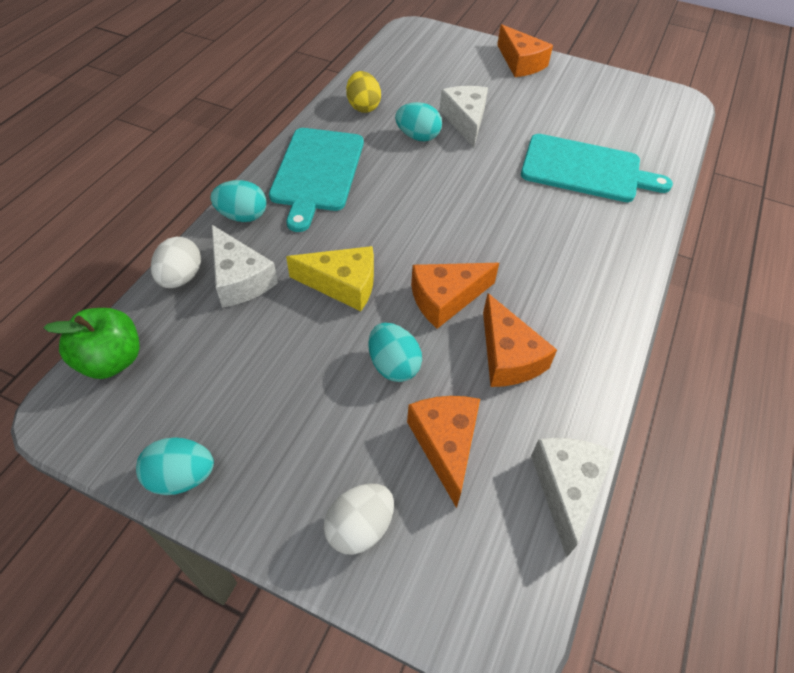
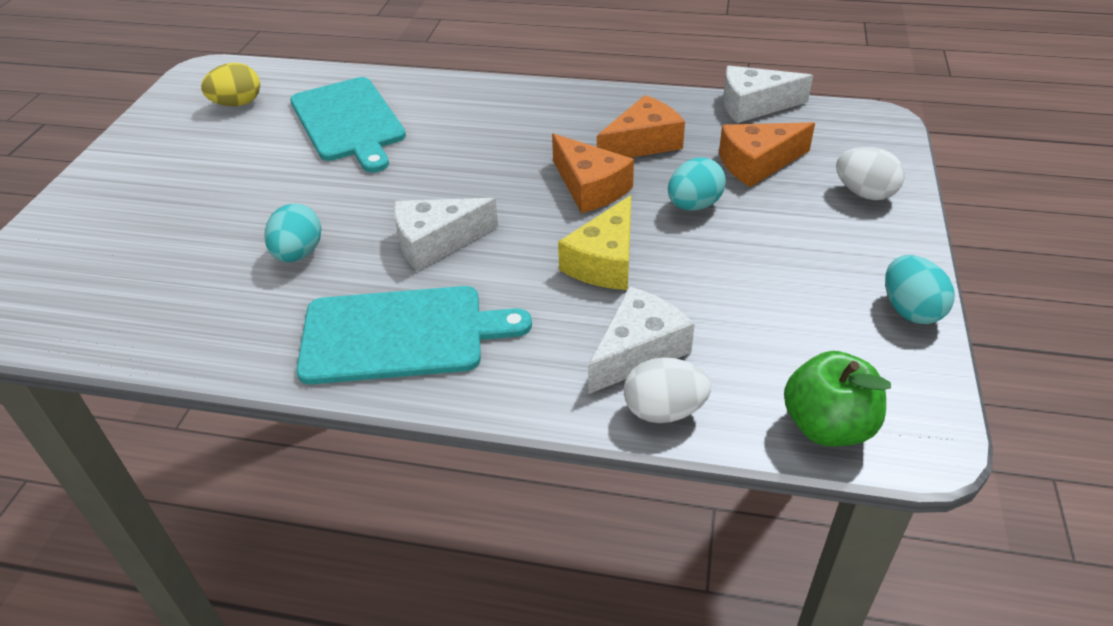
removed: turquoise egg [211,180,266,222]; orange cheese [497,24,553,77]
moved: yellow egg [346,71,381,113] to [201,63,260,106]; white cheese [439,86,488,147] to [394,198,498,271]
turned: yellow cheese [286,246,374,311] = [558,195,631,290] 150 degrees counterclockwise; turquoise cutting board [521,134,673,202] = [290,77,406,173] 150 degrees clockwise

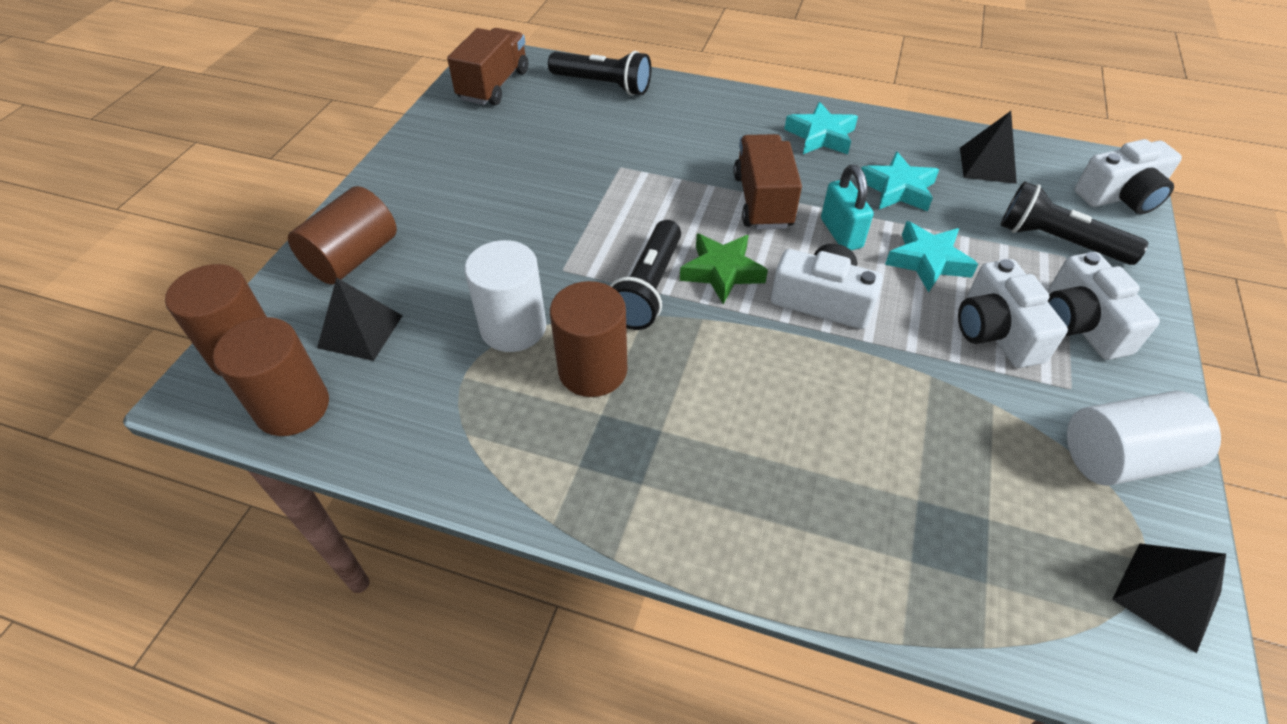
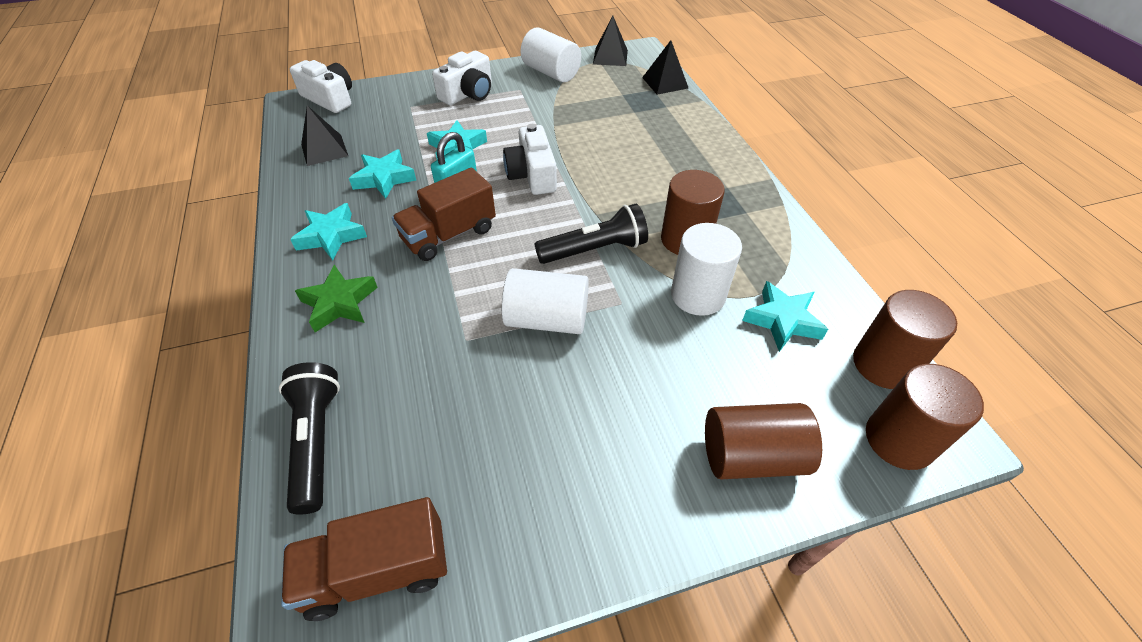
removed: white camera [958,259,1068,368]; black flashlight [1001,181,1148,265]
added: white cylinder [502,268,589,334]; turquoise star [742,281,828,352]
moved: black pyramid [317,277,403,361] to [642,40,689,95]; green star [680,233,768,304] to [295,265,378,332]

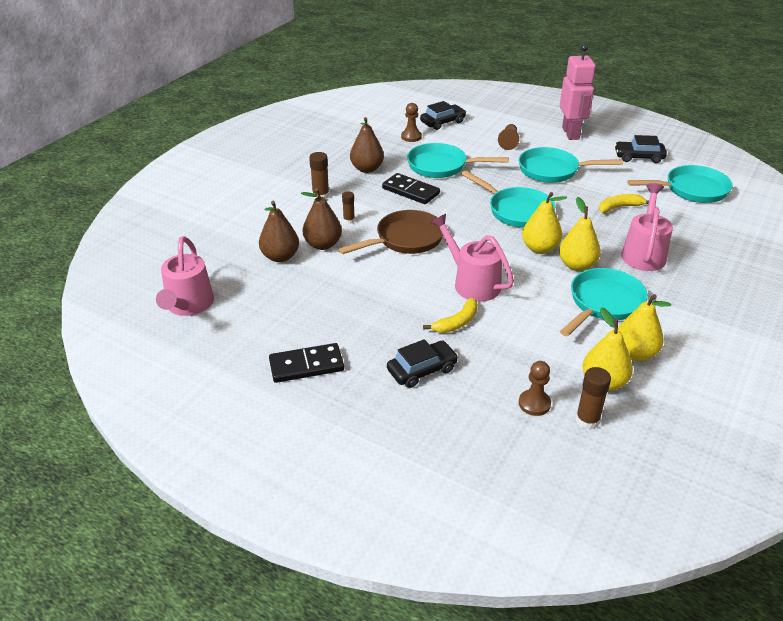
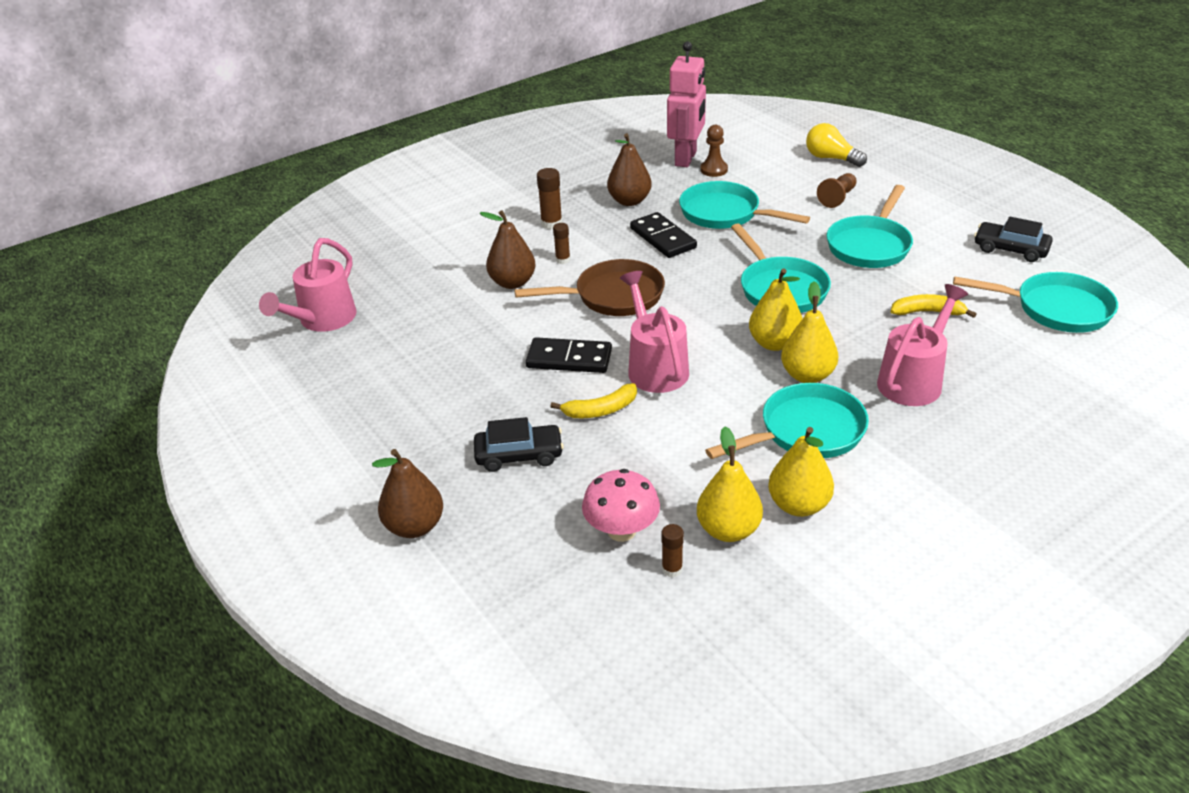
removed: black car [420,101,466,130]
added: yellow light bulb [806,123,867,167]
moved: brown pear [259,201,299,262] to [372,449,443,538]; black domino [269,343,344,383] to [526,337,612,373]; pink robot [560,44,596,140] to [667,41,706,167]
replaced: brown pawn [519,361,551,416] to pink mushroom [582,469,660,542]
turned: turquoise pan [518,147,623,183] = [827,185,913,268] 90 degrees counterclockwise
resized: brown glue stick [576,367,611,430] = [661,524,684,577] x0.65

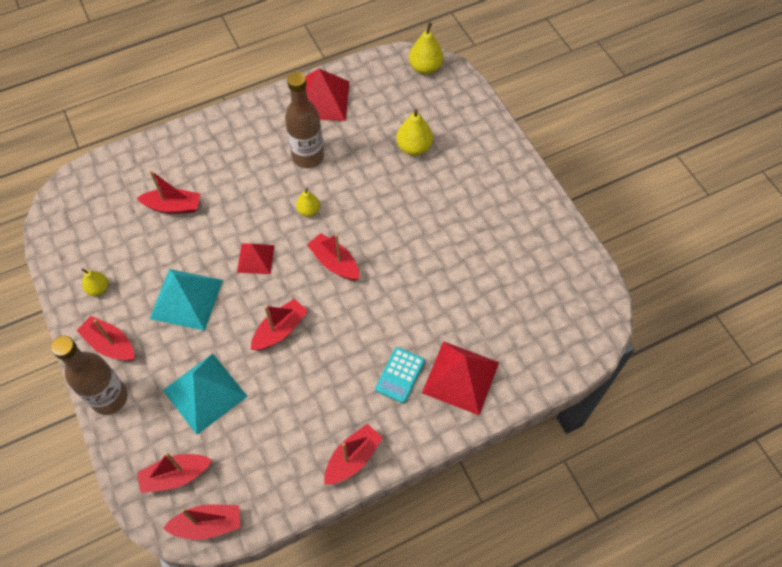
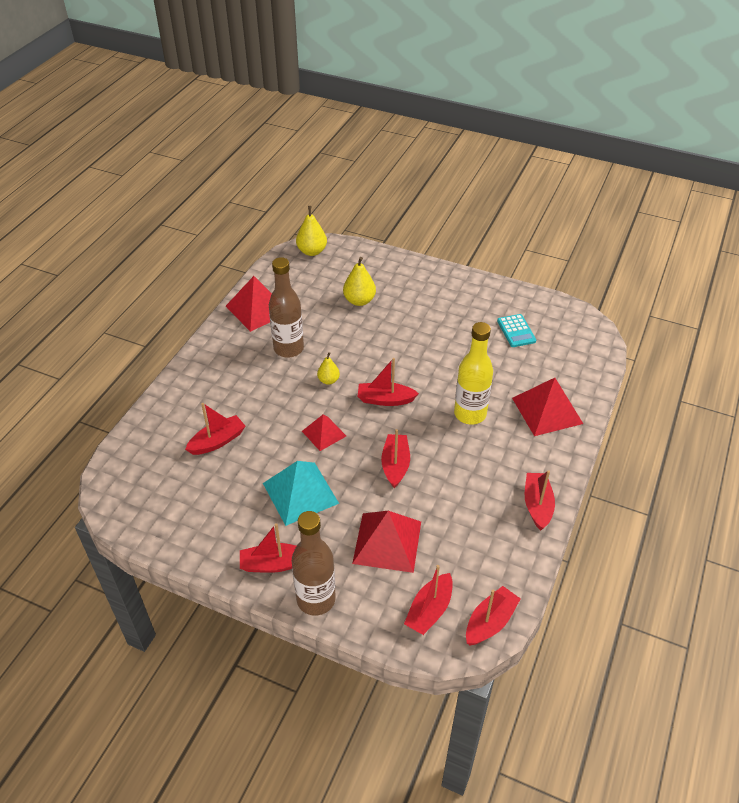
removed: yellow pear [81,268,108,296]
added: yellow bottle [454,322,493,425]
moved: turquoise calculator [375,347,425,403] to [497,314,536,347]
recoloured: turquoise pyramid [163,354,248,435] to red pyramid [352,511,421,573]

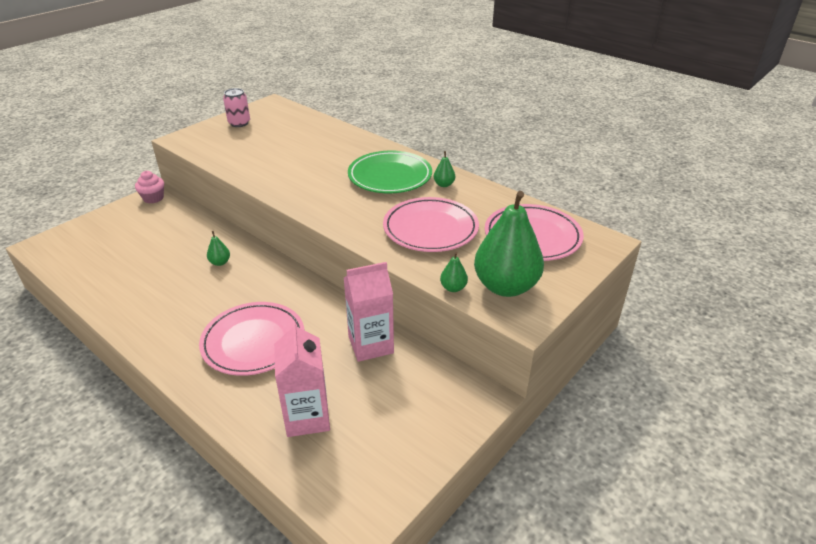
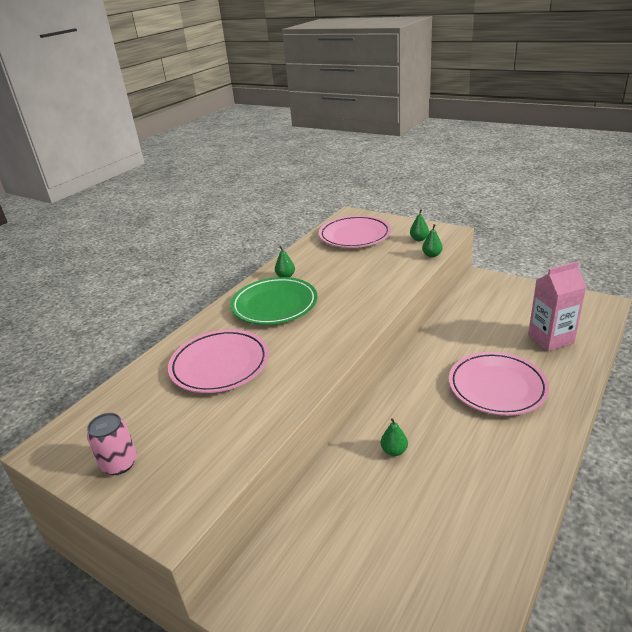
removed: pink cupcake [135,171,164,204]; pink carton [344,262,394,362]
moved: pink plate [383,197,479,252] to [168,329,269,393]
resized: green pear [474,191,544,297] = [410,209,429,241] x0.41

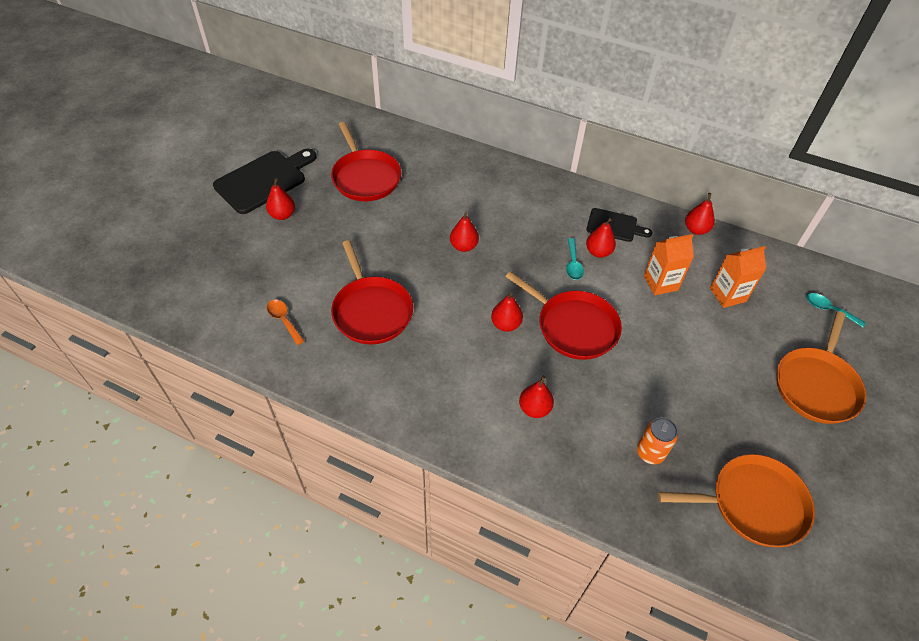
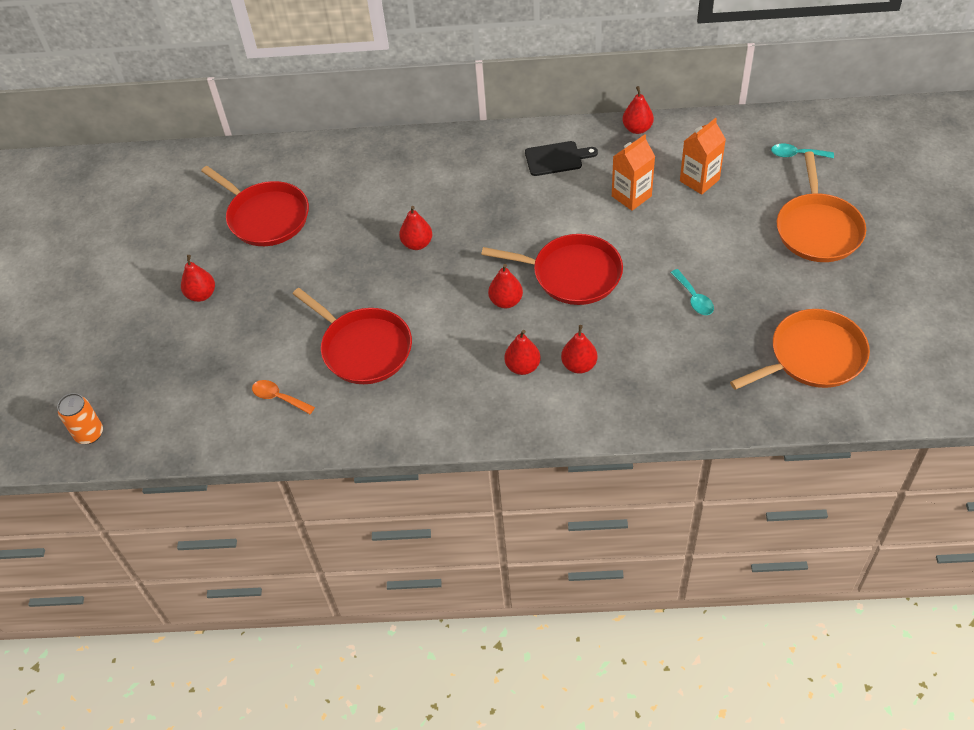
removed: black cutting board [213,149,316,214]
moved: turquoise spoon [566,238,584,280] to [671,269,714,315]; red pear [586,218,616,258] to [504,330,541,375]; orange can [637,417,678,464] to [57,393,103,444]

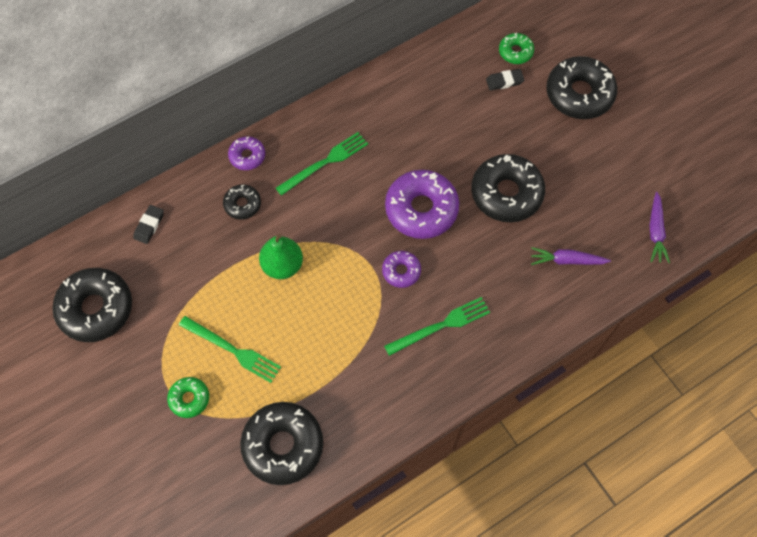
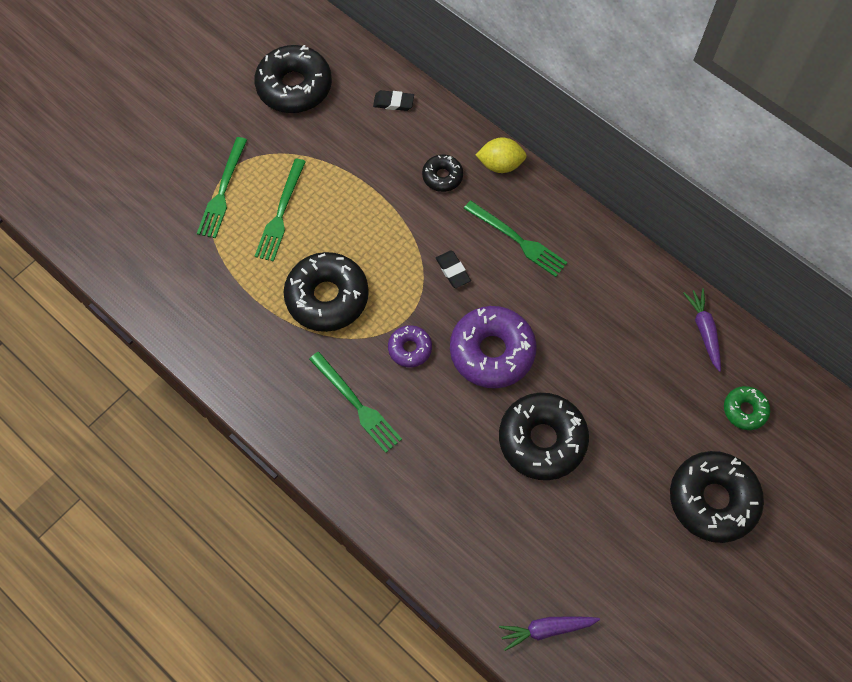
removed: green pear [259,233,303,279]
moved: black donut [240,402,323,485] to [284,252,369,332]; black eraser [486,69,524,91] to [436,251,471,288]; purple carrot [531,247,611,265] to [683,288,721,372]
replaced: green donut [167,377,209,418] to green fork [197,137,247,238]; purple donut [228,136,265,170] to yellow lemon [476,137,527,173]

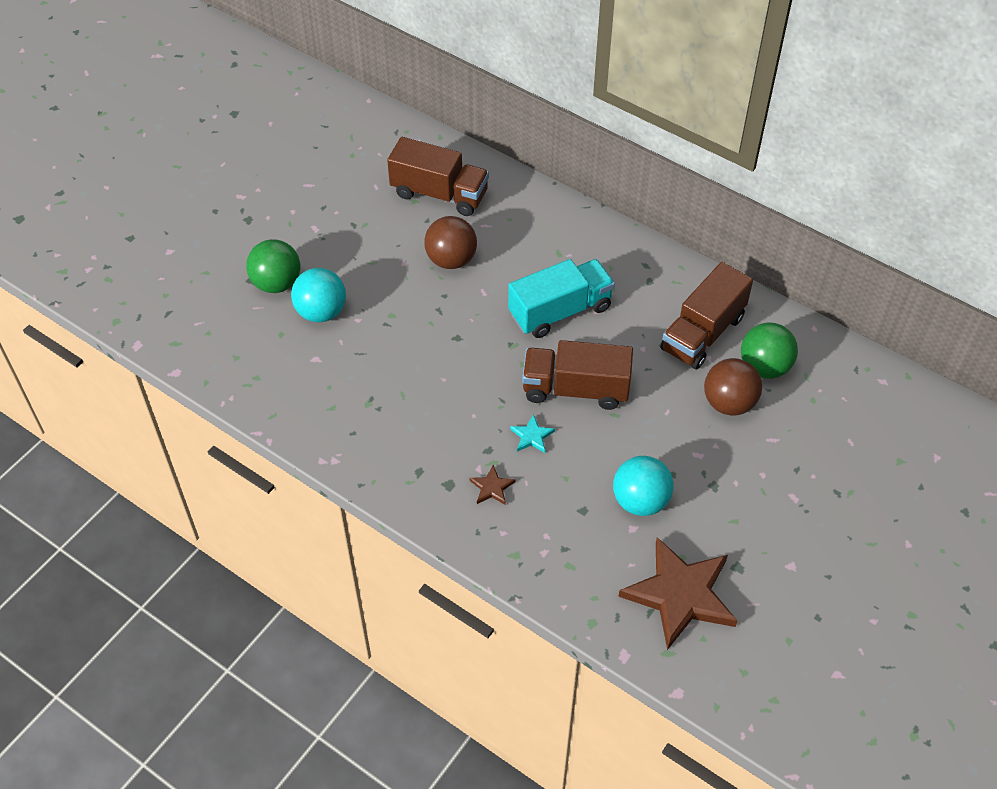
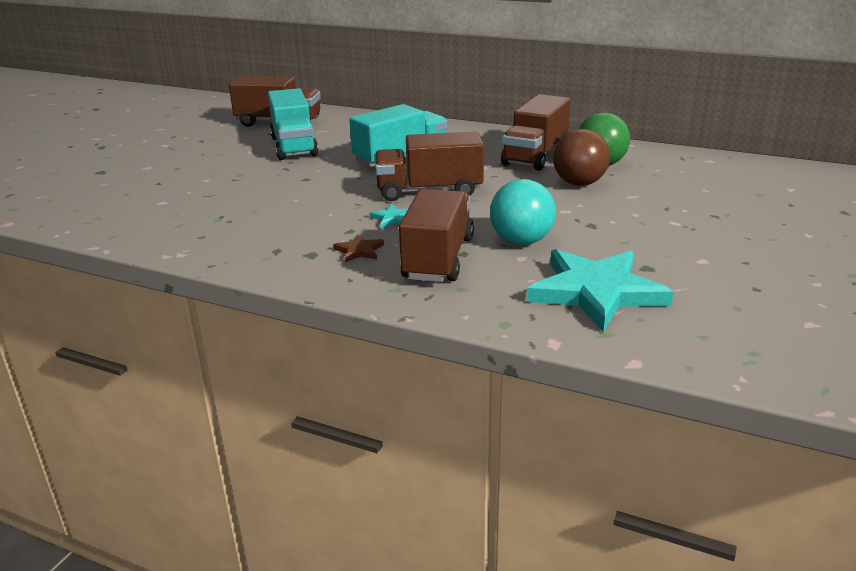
removed: green ball [246,239,300,293]; turquoise ball [291,268,346,322]
added: brown truck [399,189,474,282]
replaced: brown ball [424,216,477,269] to turquoise truck [268,88,318,160]
recoloured: brown star [618,537,737,650] to turquoise star [527,249,673,332]

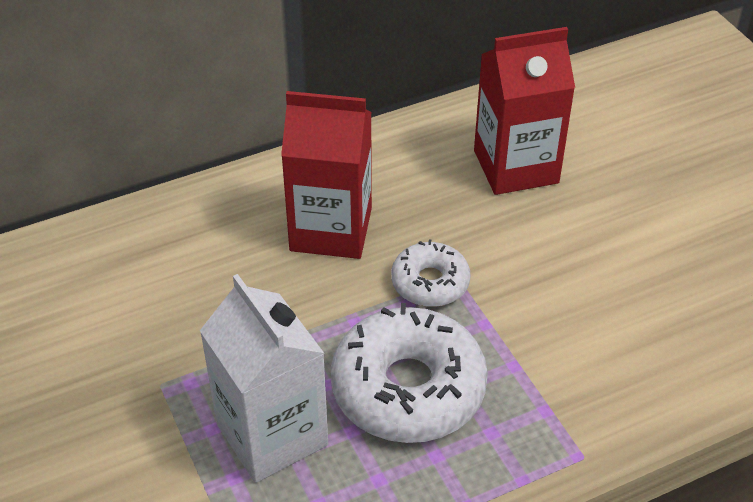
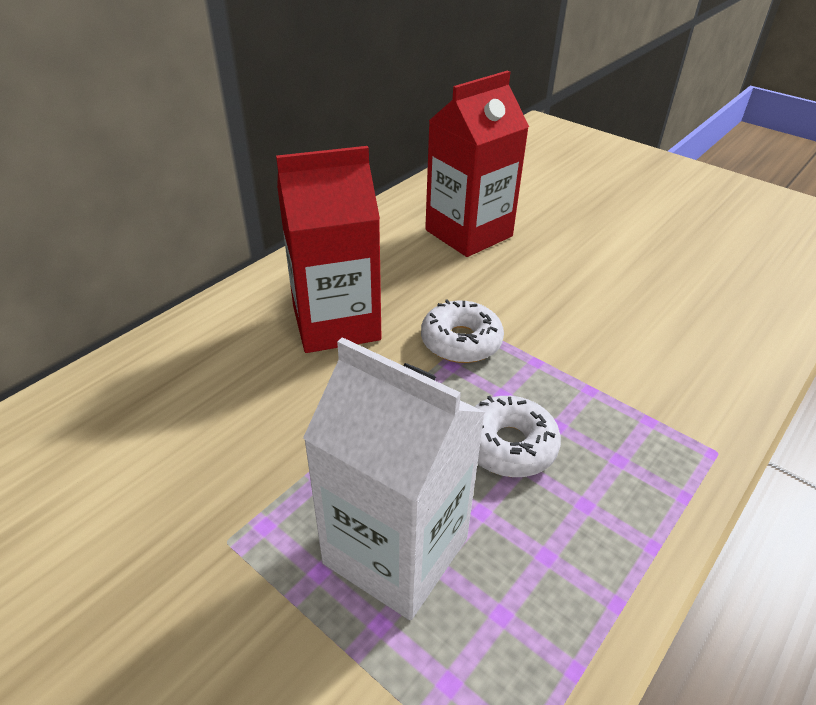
resized: white donut [331,303,488,443] = [475,396,561,477] x0.55

